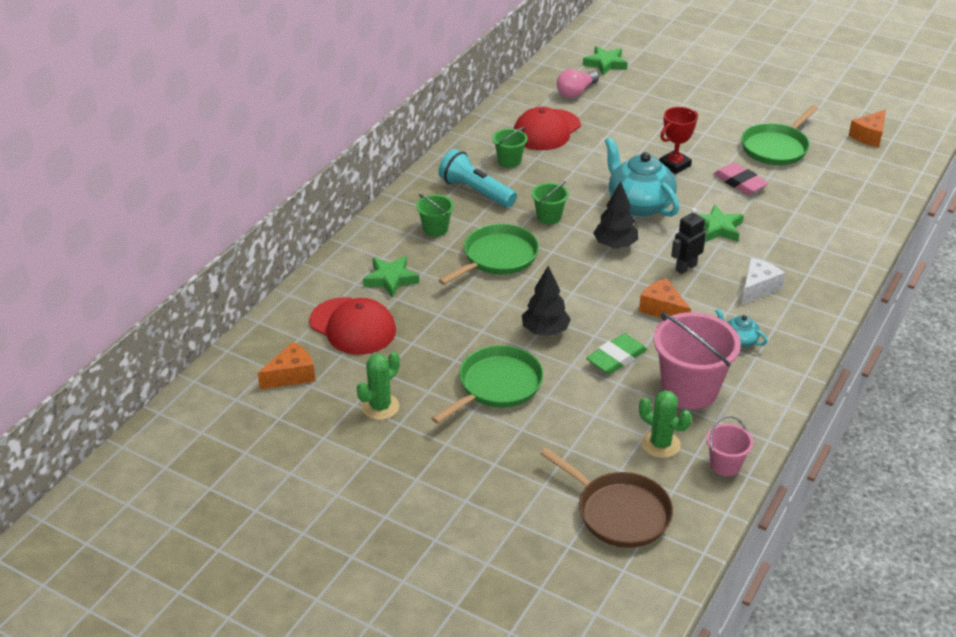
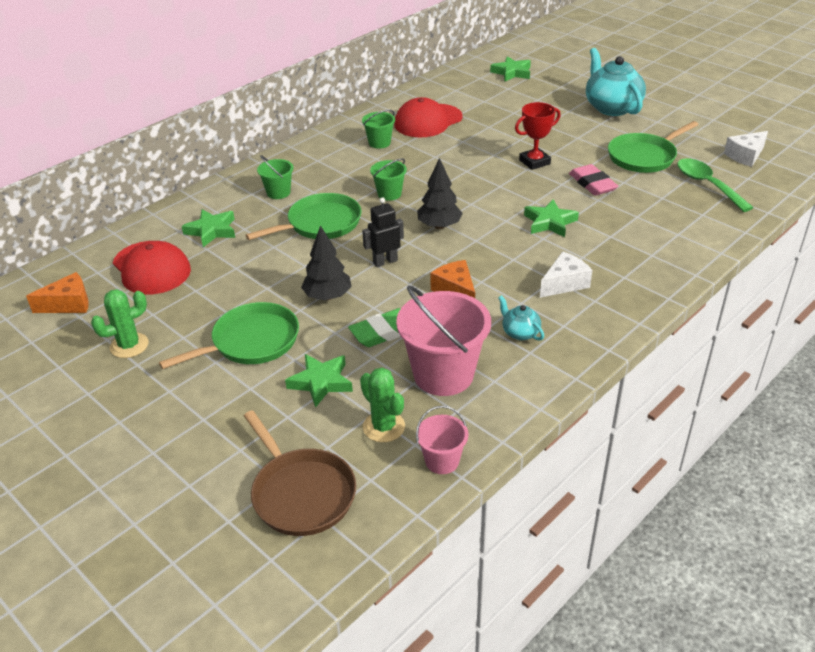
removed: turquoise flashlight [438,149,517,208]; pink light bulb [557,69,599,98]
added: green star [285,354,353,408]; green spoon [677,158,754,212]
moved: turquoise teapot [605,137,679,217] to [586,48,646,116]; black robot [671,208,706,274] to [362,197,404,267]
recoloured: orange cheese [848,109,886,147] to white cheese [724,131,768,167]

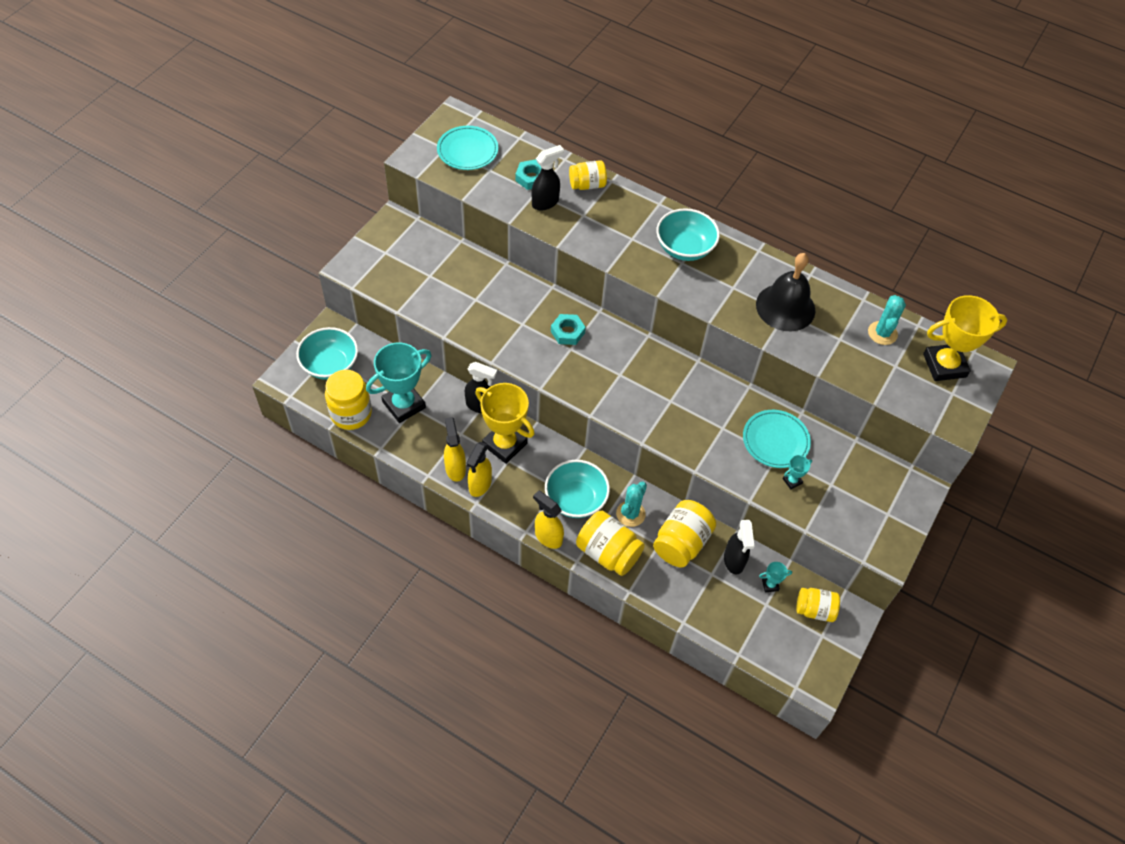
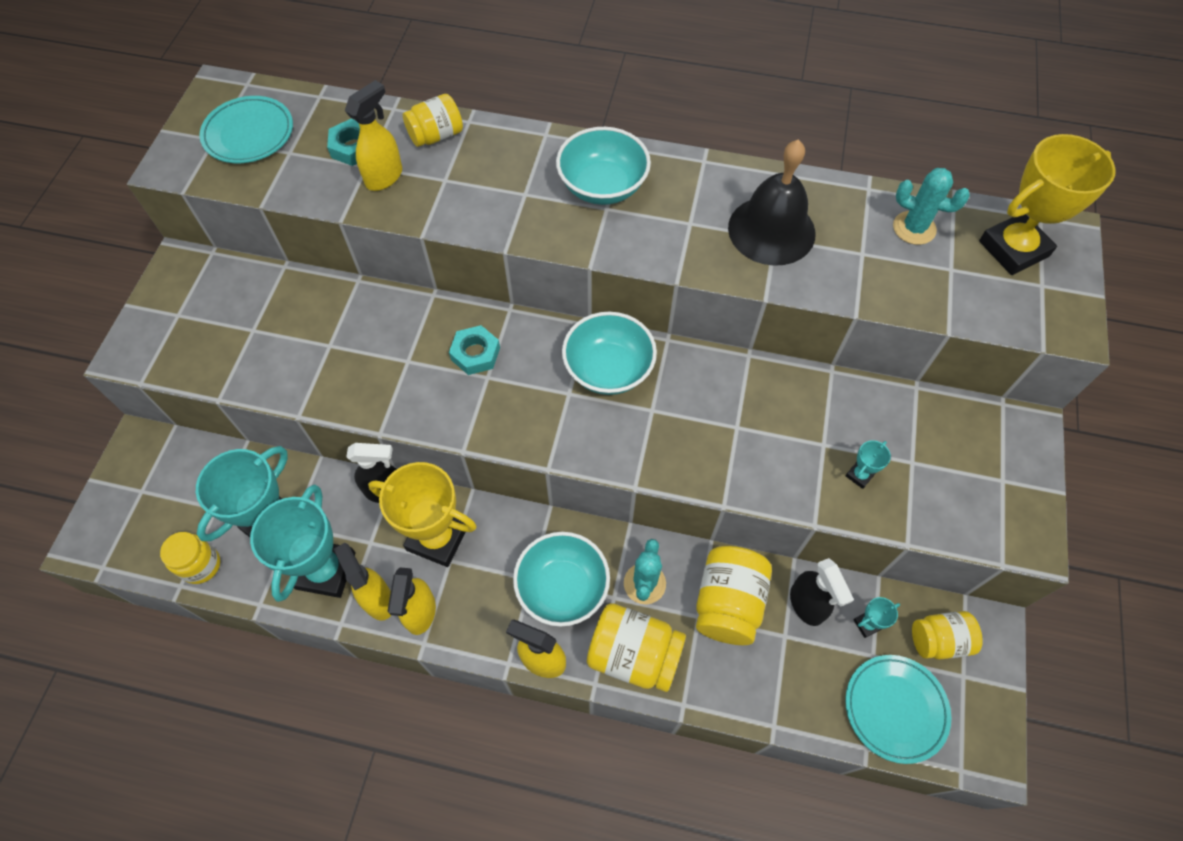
added: turquoise trophy [250,485,356,602]
moved: turquoise bowl [296,327,358,380] to [562,312,657,395]; turquoise plate [743,410,811,468] to [845,655,951,764]
recoloured: black spray bottle [532,145,564,210] to yellow spray bottle [345,80,402,191]
turned: turquoise cactus [868,295,906,345] = [893,168,970,245] 60 degrees counterclockwise
resized: yellow jar [325,370,372,430] = [160,532,220,584] x0.65

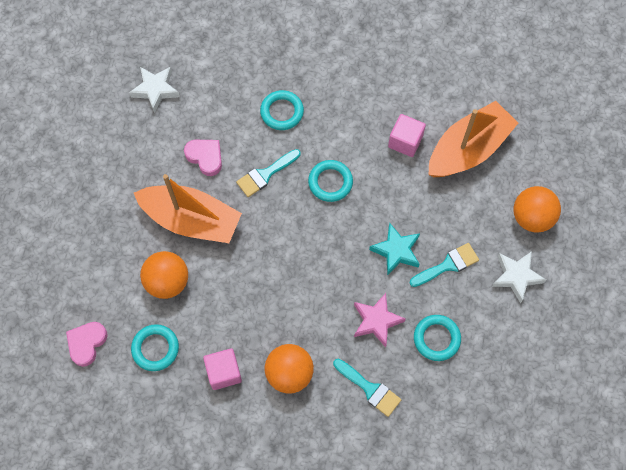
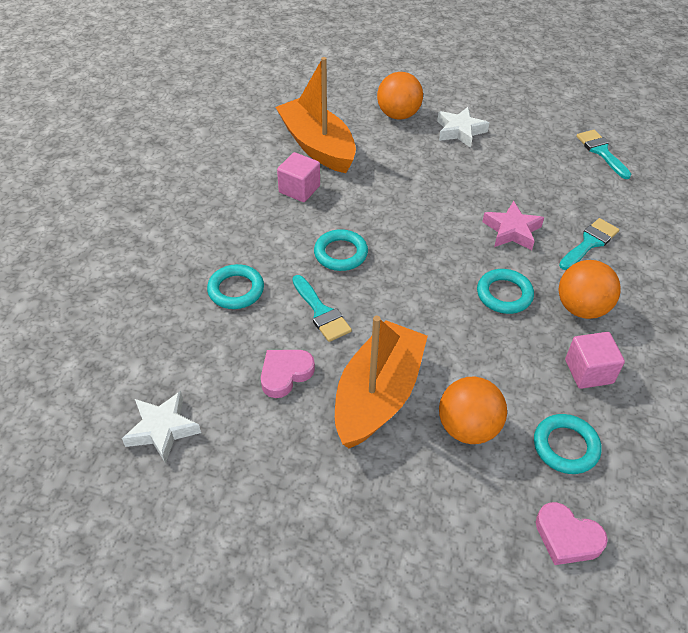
removed: turquoise star [369,223,420,276]
moved: turquoise brush [409,243,479,287] to [576,130,631,179]; turquoise ring [414,315,461,361] to [477,269,534,314]

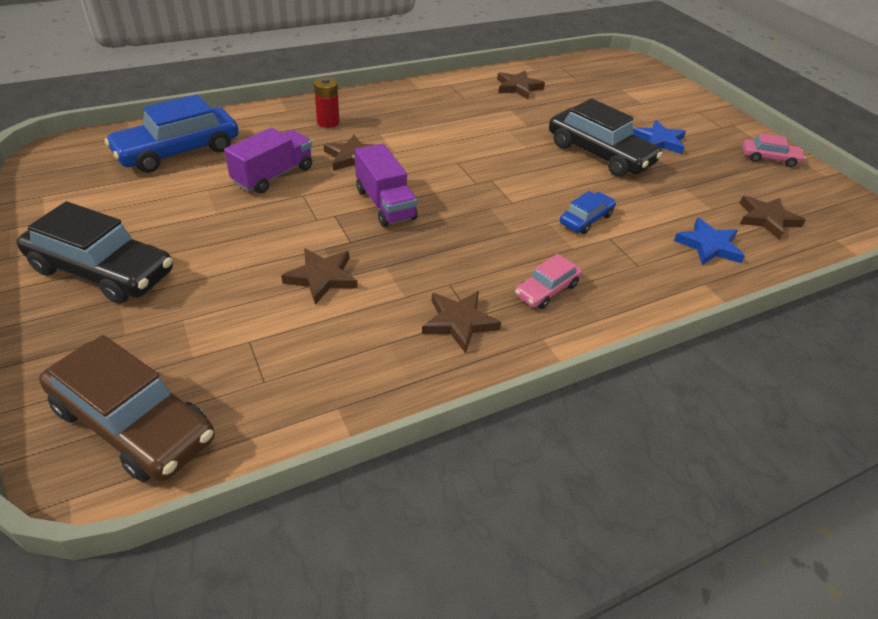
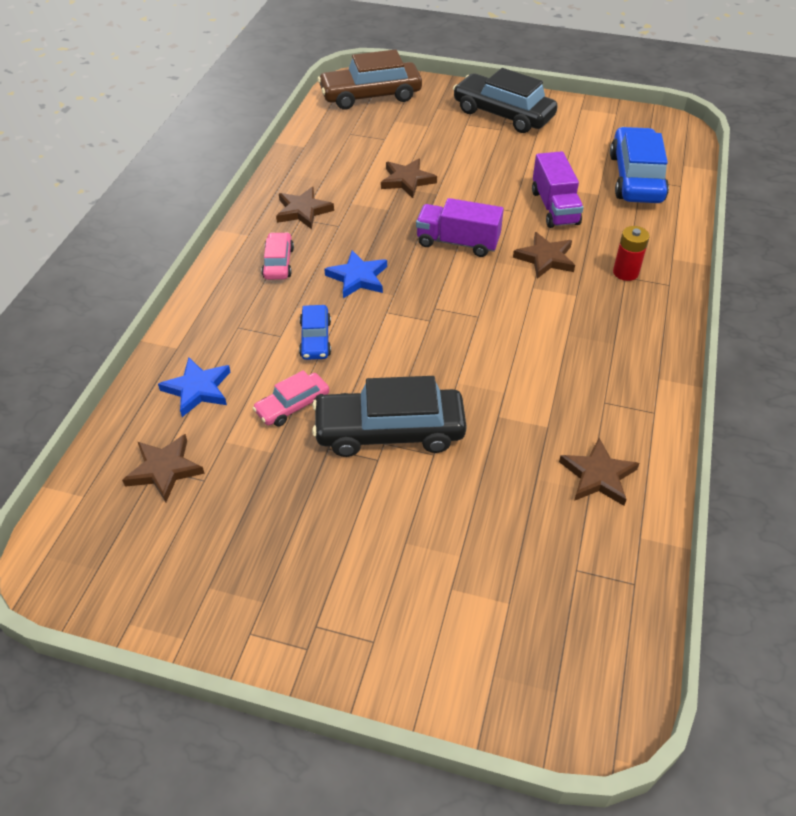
moved: blue star [633,120,686,154] to [324,250,387,298]; pink car [742,133,806,167] to [253,370,329,426]
turned: black car [17,201,173,304] = [453,68,558,133] 60 degrees clockwise

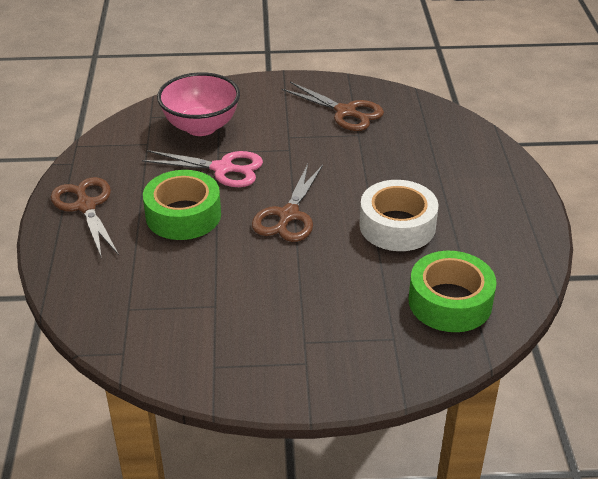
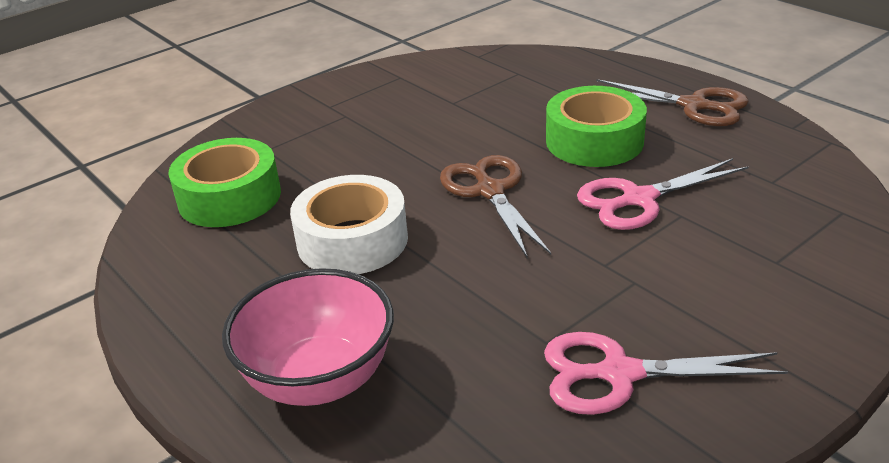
moved: pink bowl [157,72,240,136] to [222,268,394,406]
recoloured: brown scissors [281,82,384,131] to pink scissors [544,332,788,415]

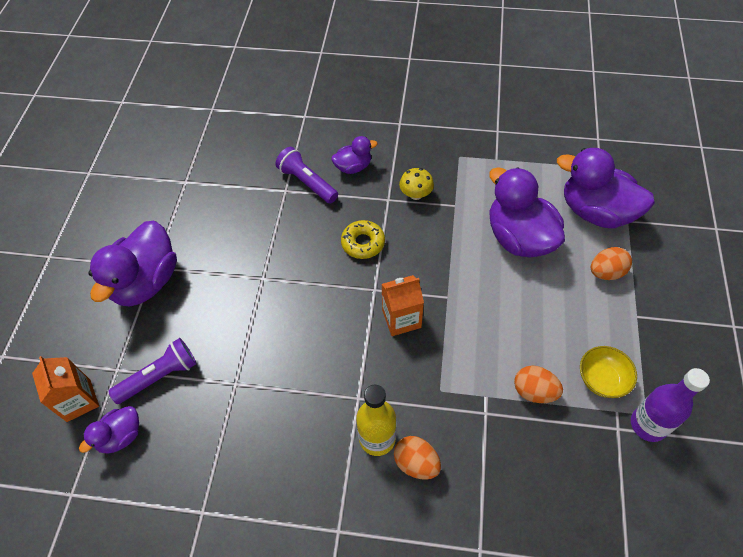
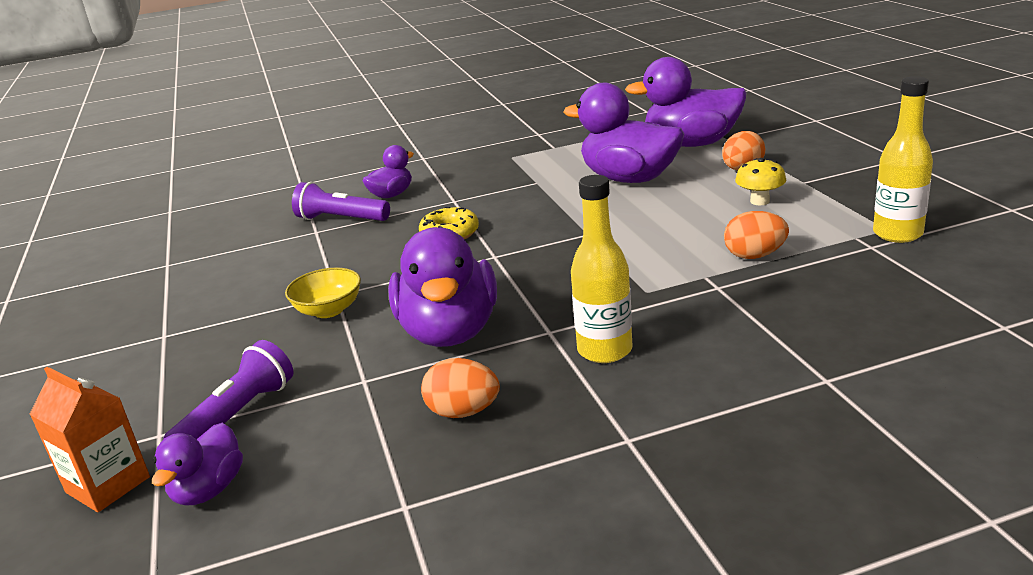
removed: orange carton [382,275,424,336]
moved: purple duck [88,221,177,306] to [388,227,497,347]; orange egg [394,436,441,480] to [421,358,500,418]; yellow mushroom [399,168,434,200] to [735,158,786,205]; yellow bowl [580,346,637,398] to [285,267,361,318]
recoloured: purple bottle [631,368,710,442] to yellow bottle [873,76,933,243]

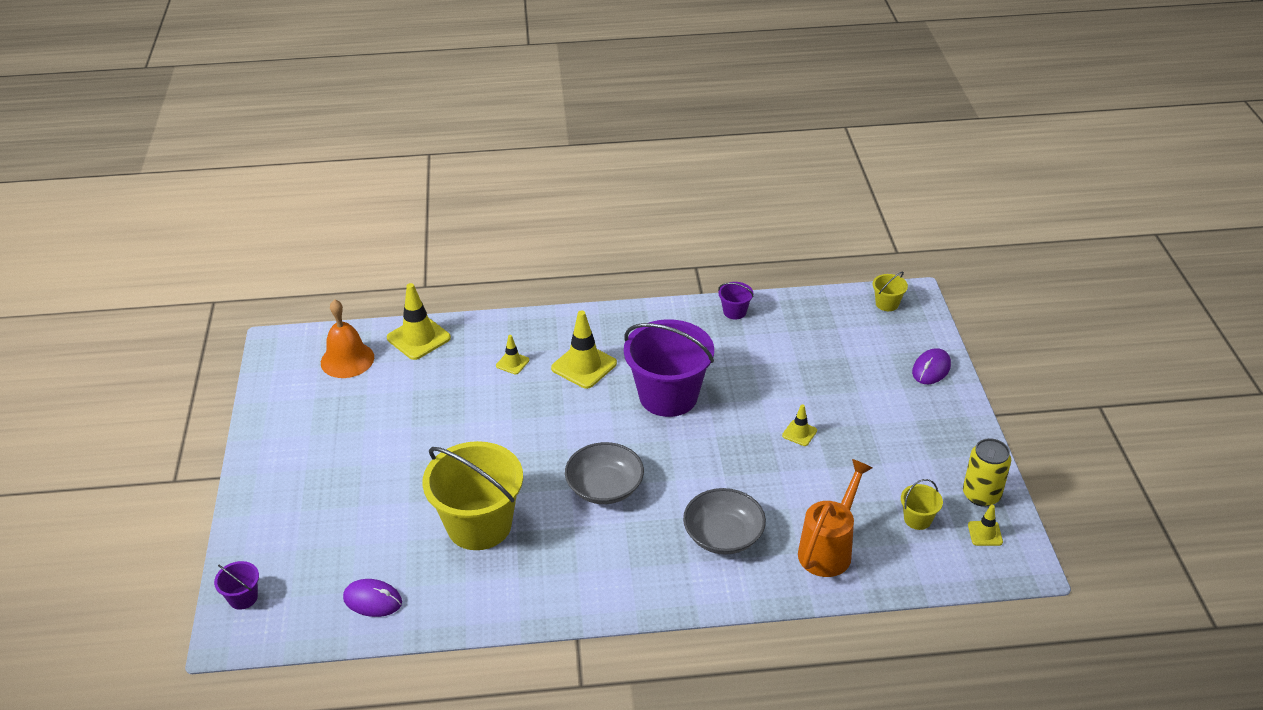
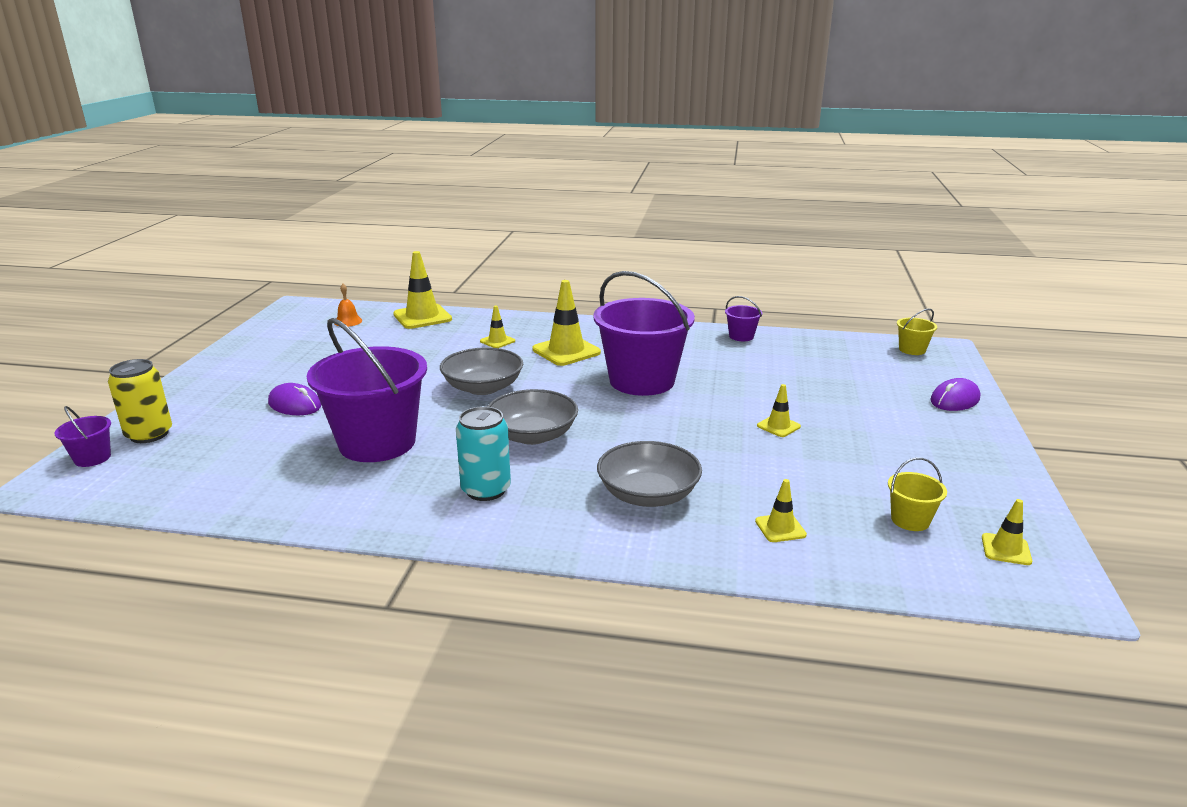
added: grey bowl [440,347,523,395]; turquoise can [456,406,511,501]
moved: purple mouse [343,579,402,617] to [268,383,321,415]; yellow can [963,438,1011,507] to [108,359,172,443]
replaced: orange watering can [798,459,873,577] to yellow traffic cone [755,479,807,542]
recoloured: yellow bucket [422,441,523,550] to purple bucket [307,318,427,462]
resized: orange bell [321,299,374,378] = [334,284,362,327] x0.52

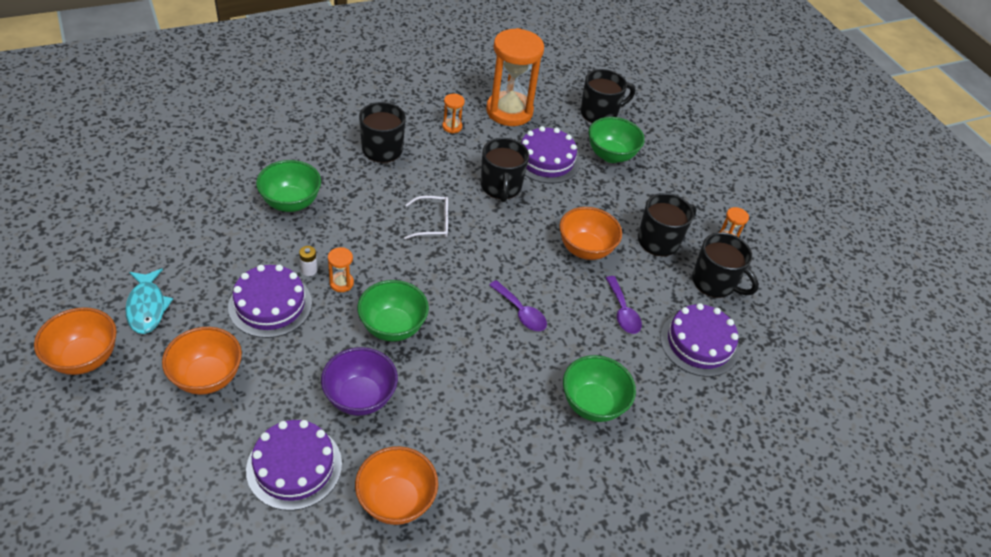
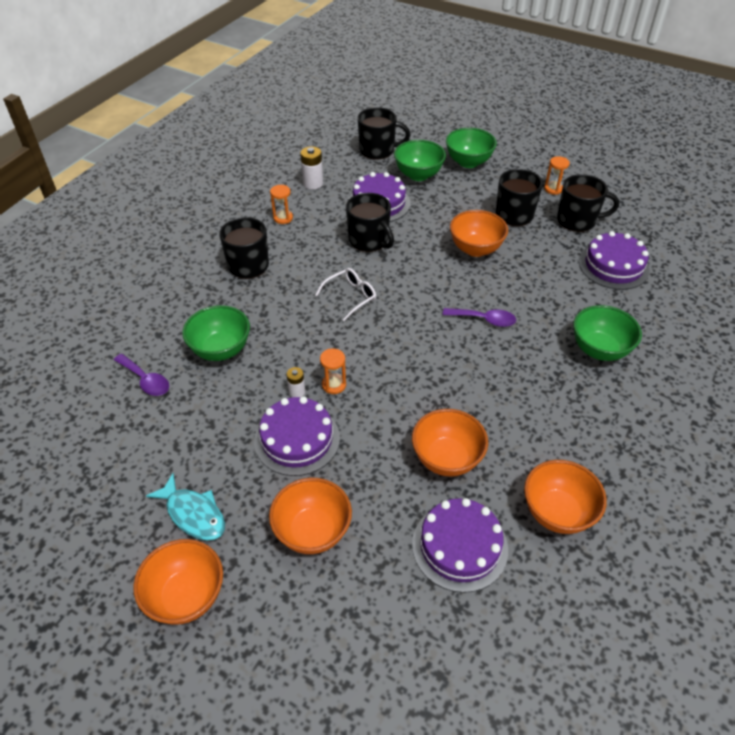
moved: green bowl [357,280,429,342] to [446,128,497,168]; purple spoon [606,276,642,334] to [114,354,169,396]
replaced: orange hourglass [486,28,544,126] to white battery [300,147,323,189]
recoloured: purple bowl [321,347,398,416] to orange bowl [412,409,488,477]
turned: black mug [580,69,635,123] = [358,107,410,159] 60 degrees clockwise

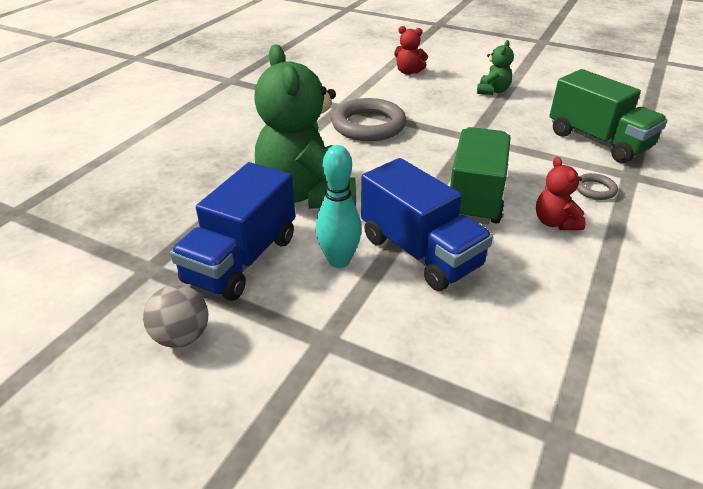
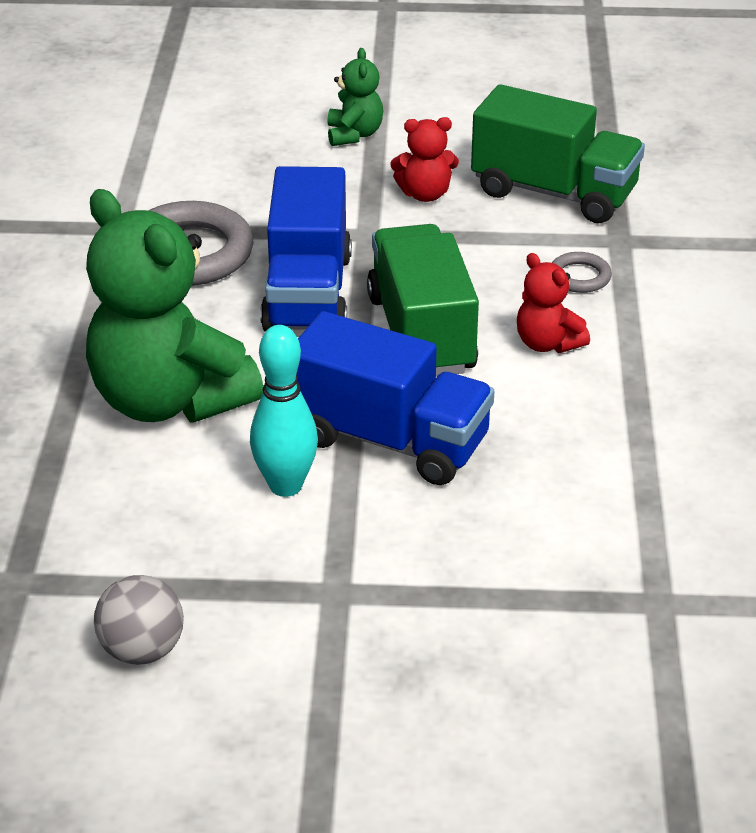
moved: blue truck [170,162,295,301] to [260,166,352,332]; red teddy bear [394,26,428,75] to [390,117,459,202]

